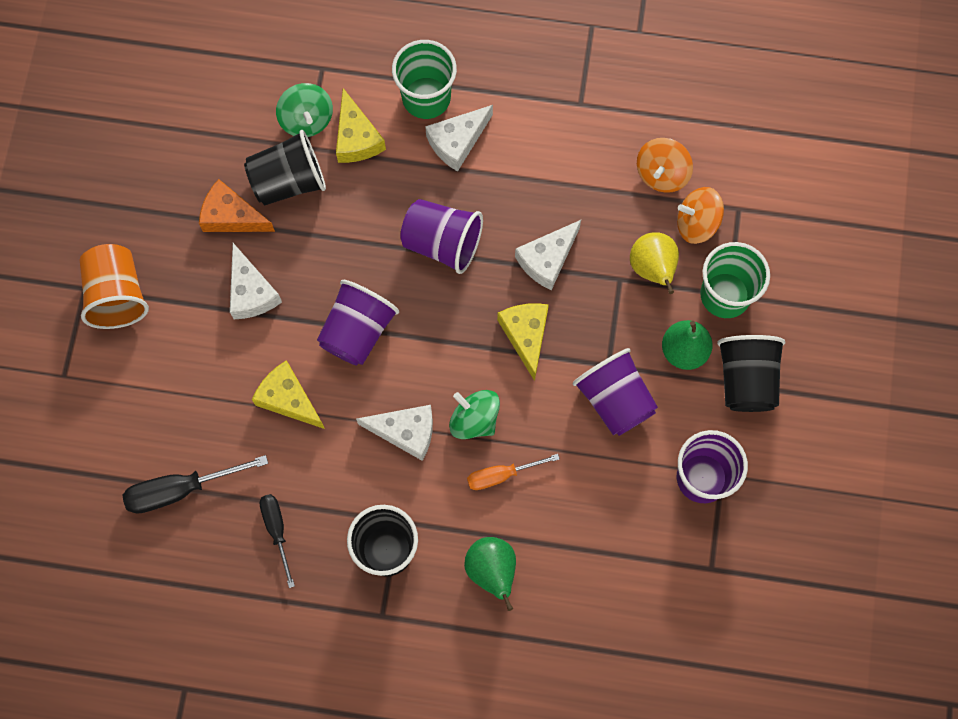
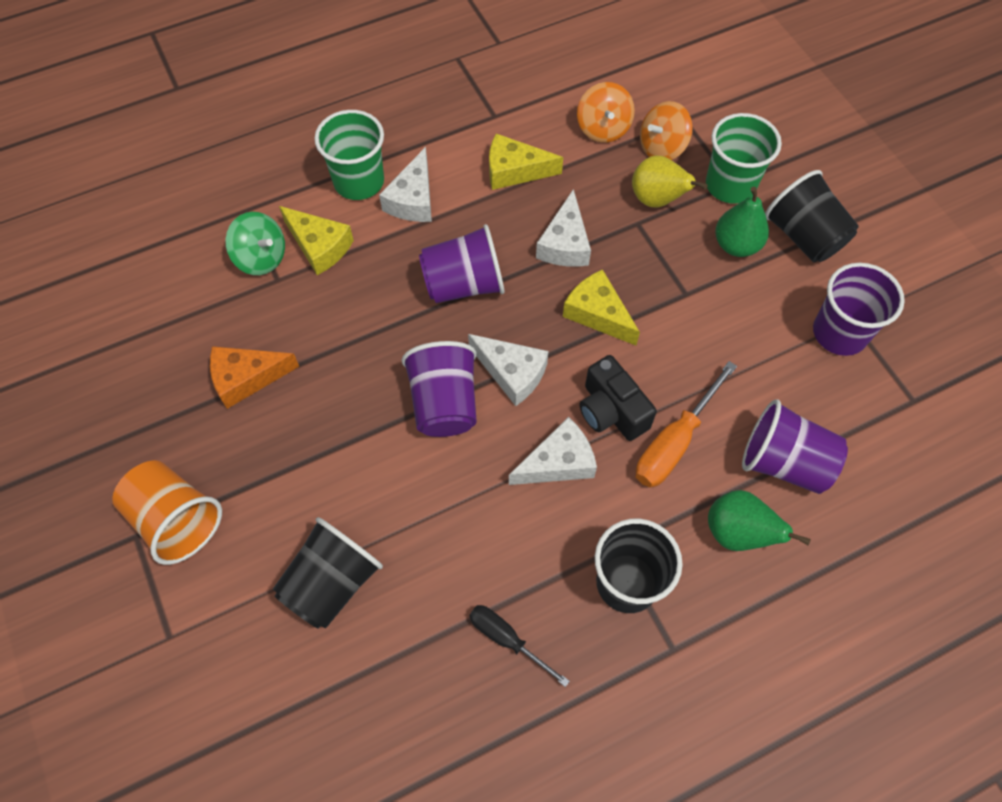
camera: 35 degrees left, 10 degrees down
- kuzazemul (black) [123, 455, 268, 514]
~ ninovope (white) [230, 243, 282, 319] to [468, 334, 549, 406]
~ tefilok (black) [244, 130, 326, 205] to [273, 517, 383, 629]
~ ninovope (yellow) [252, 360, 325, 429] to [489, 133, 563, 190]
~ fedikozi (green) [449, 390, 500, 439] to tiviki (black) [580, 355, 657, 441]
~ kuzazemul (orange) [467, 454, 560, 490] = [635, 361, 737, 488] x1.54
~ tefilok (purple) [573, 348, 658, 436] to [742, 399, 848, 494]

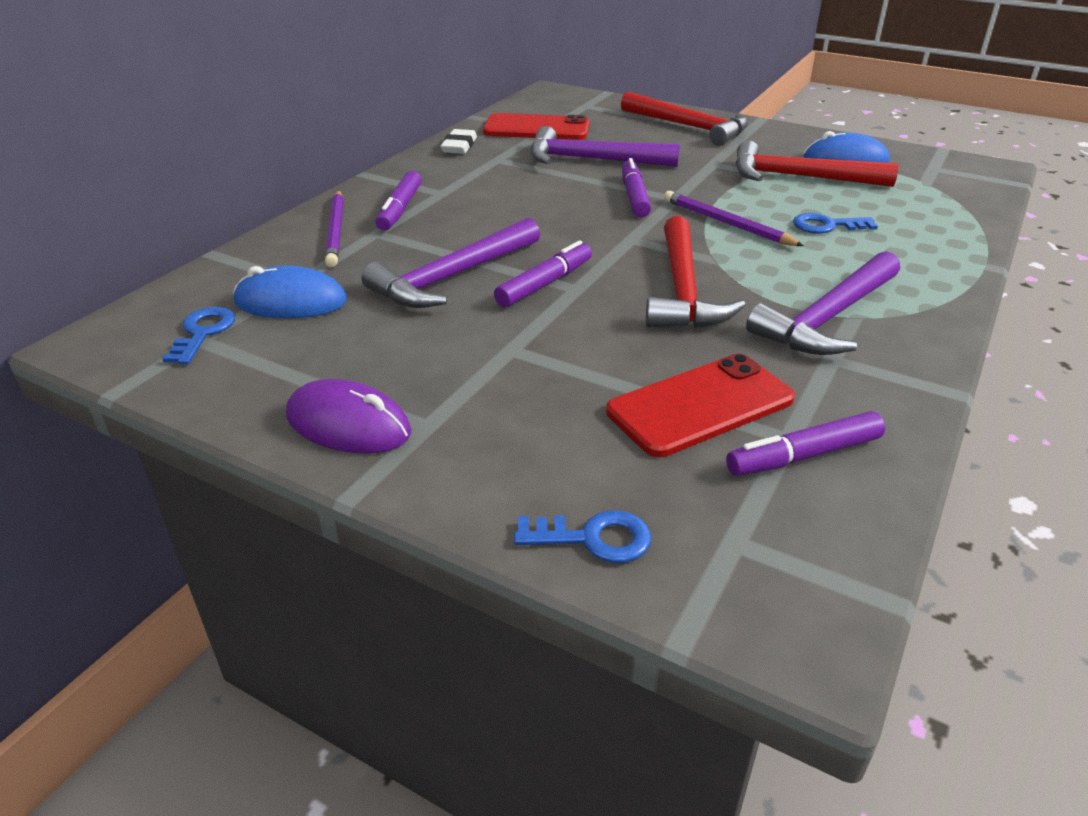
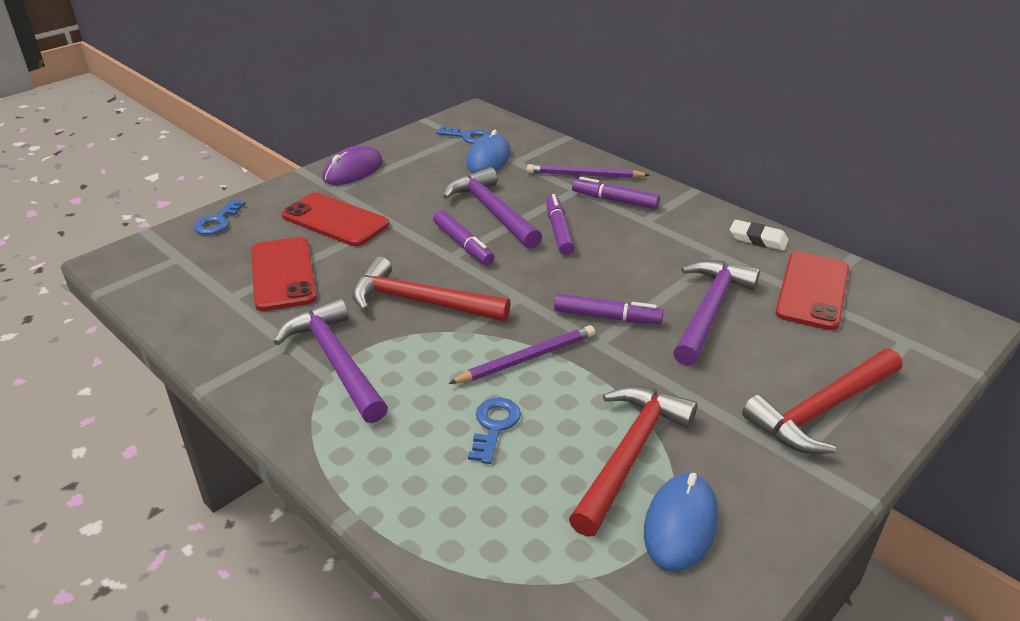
camera: 105 degrees right, 0 degrees up
~ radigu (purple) [726, 411, 885, 476] to [546, 194, 575, 255]
+ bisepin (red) [282, 193, 389, 246]

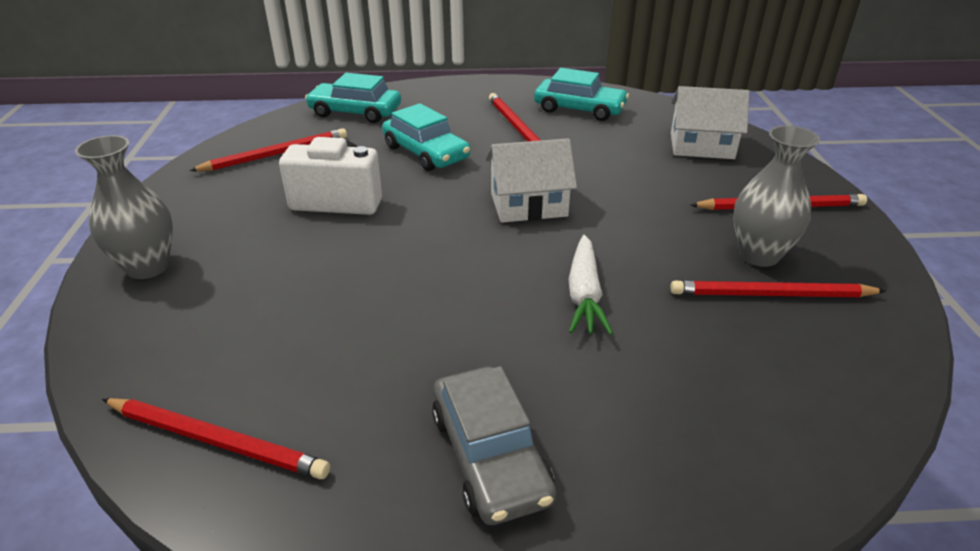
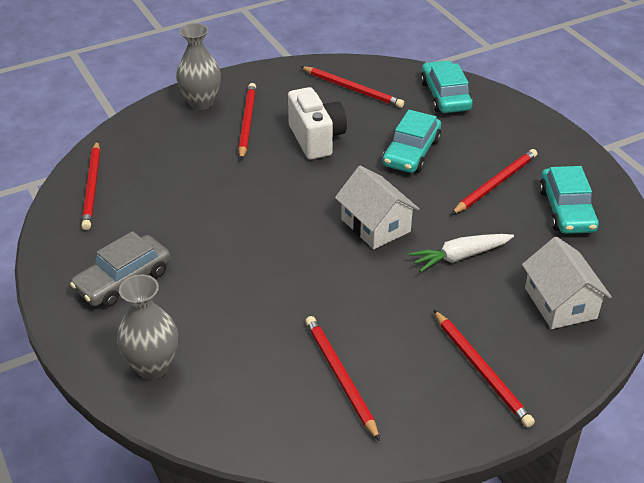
camera: 65 degrees right, 5 degrees up
~ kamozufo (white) [569, 235, 613, 335] to [409, 234, 514, 272]
~ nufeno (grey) [733, 125, 820, 267] to [117, 274, 178, 379]
+ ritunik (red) [238, 83, 256, 160]

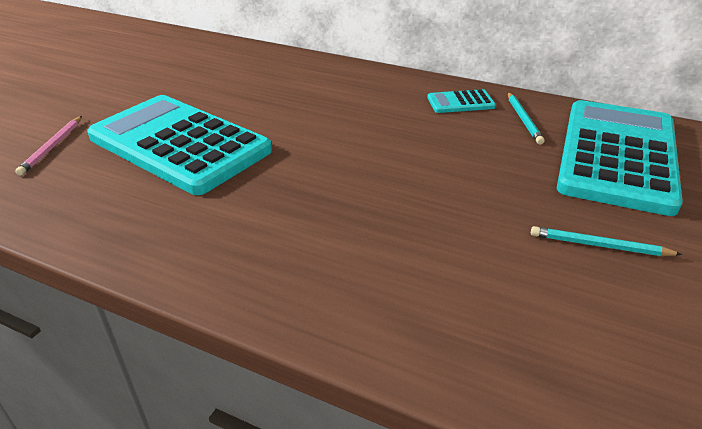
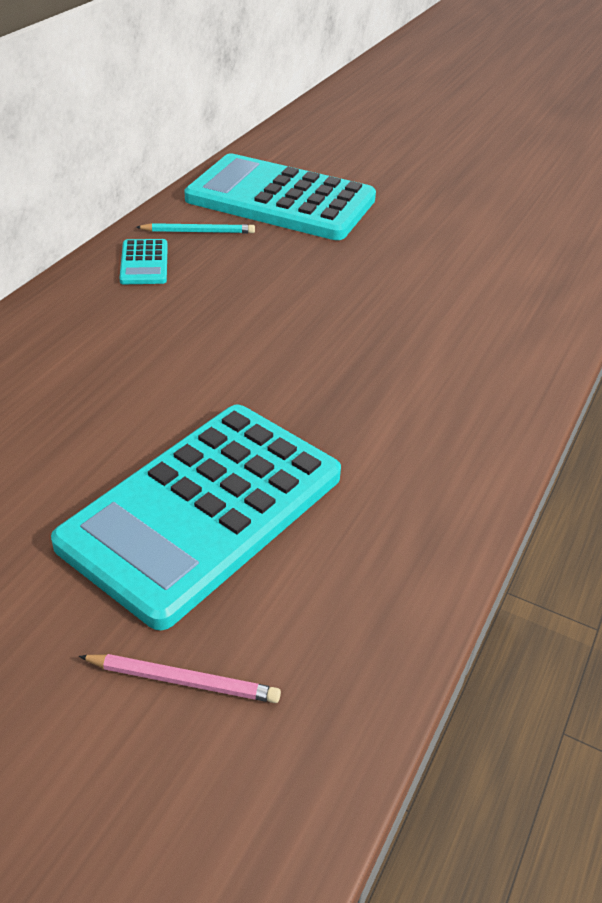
camera: 90 degrees left, 5 degrees up
- ritunik (turquoise) [531, 226, 682, 256]

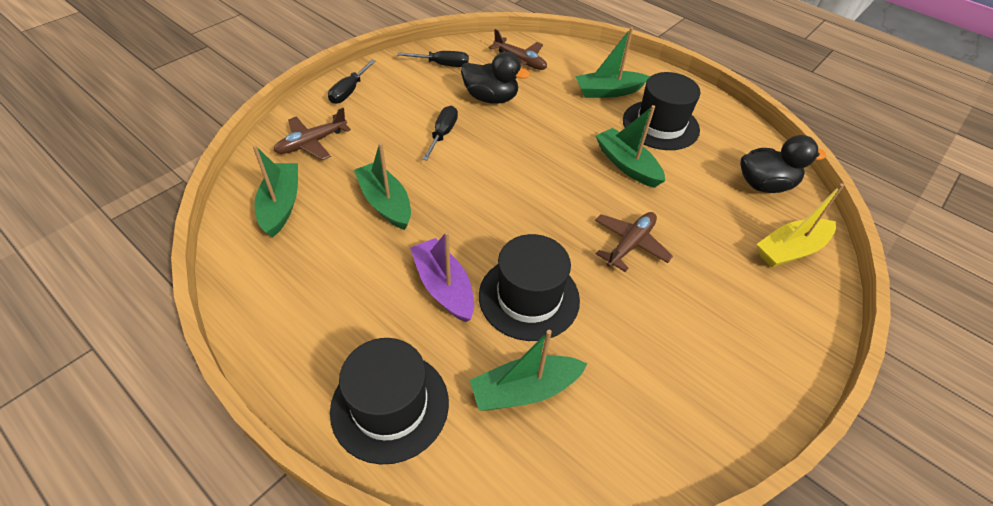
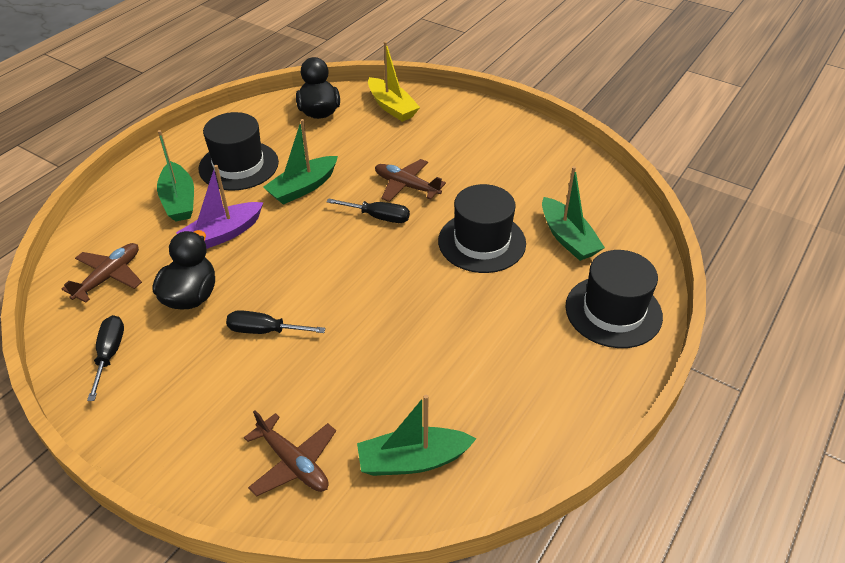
camera: 95 degrees left, 5 degrees down
~ kuzazemul (black) [328, 60, 376, 104] to [327, 198, 410, 223]
- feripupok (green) [354, 143, 411, 230]
~ feripupok (purple) [410, 232, 474, 322] to [176, 165, 263, 249]

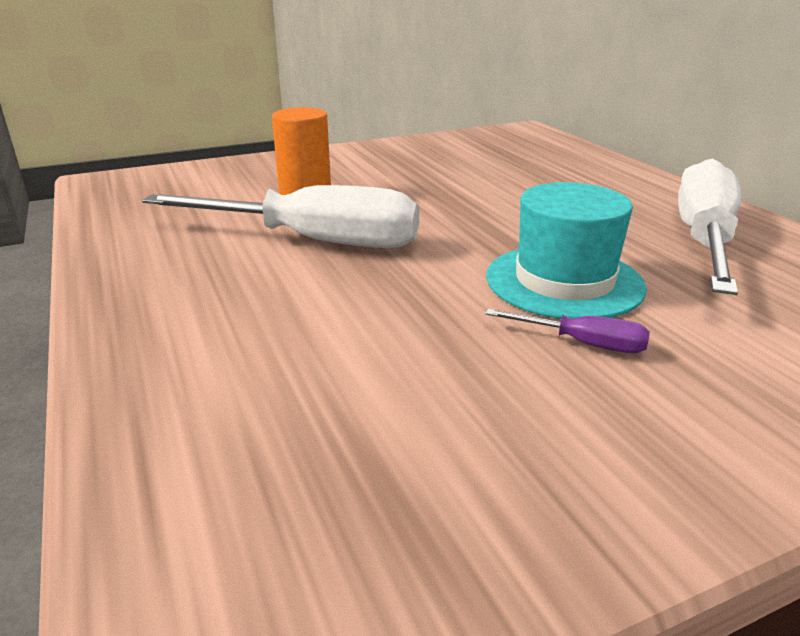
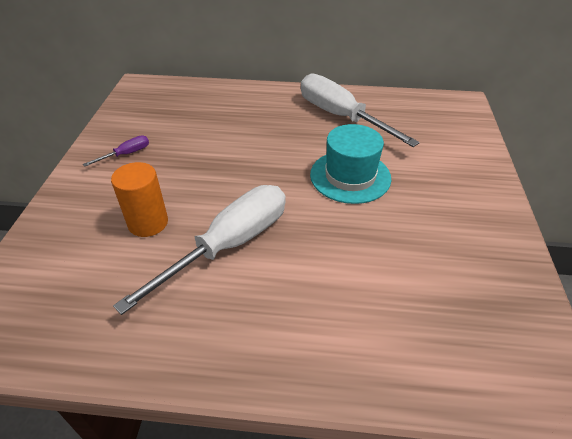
camera: 60 degrees left, 15 degrees up
~ kuzazemul (purple) [485, 309, 650, 353] to [83, 135, 149, 167]

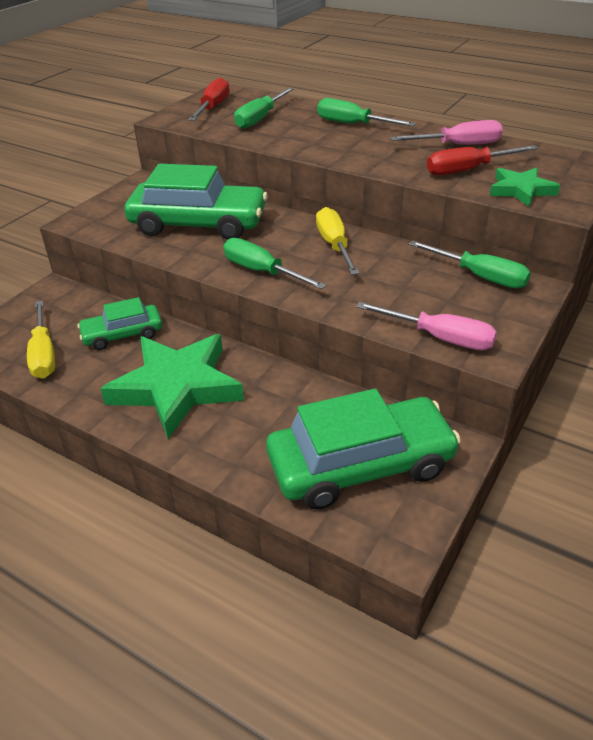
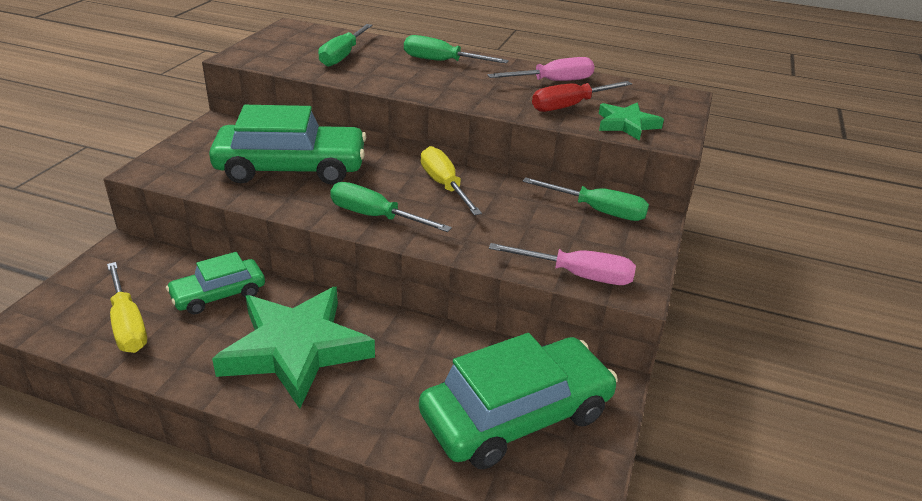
camera: 15 degrees left, 5 degrees down
- kuzazemul (red) [188, 77, 230, 121]

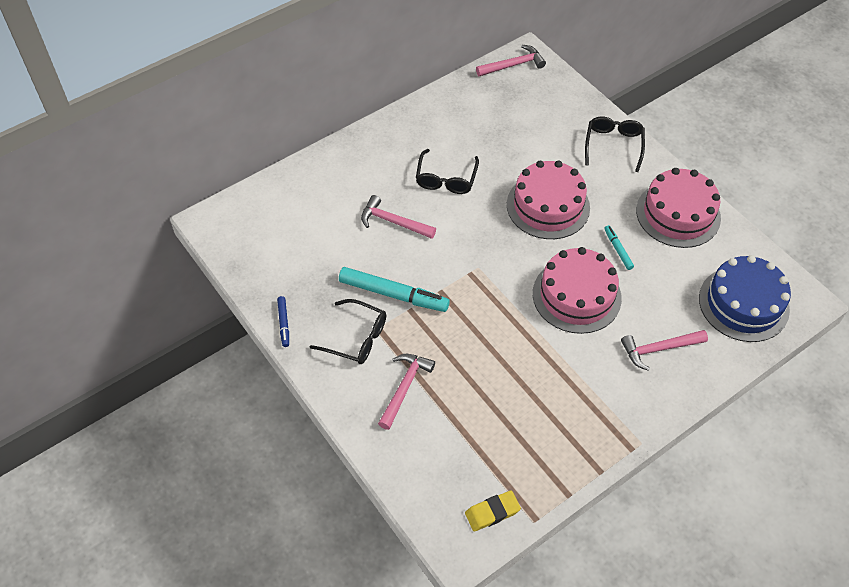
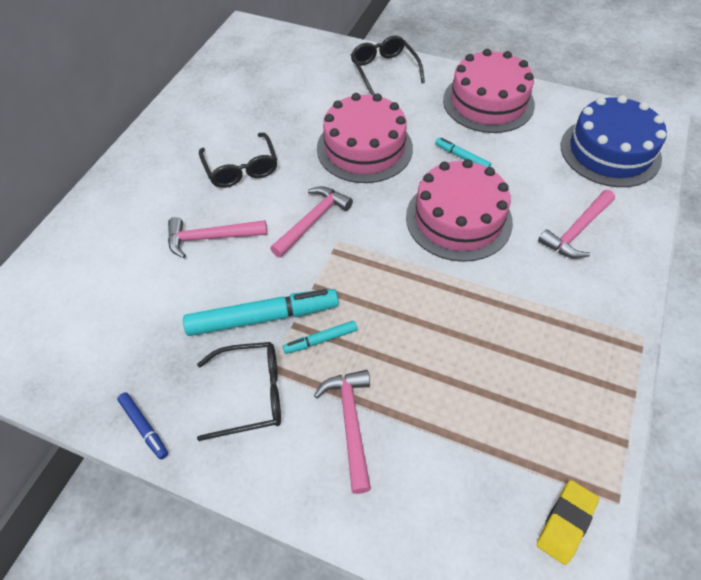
camera: 30 degrees left, 0 degrees up
~ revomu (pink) [476, 45, 546, 76] to [270, 186, 353, 258]
+ radigu (turquoise) [283, 321, 357, 354]

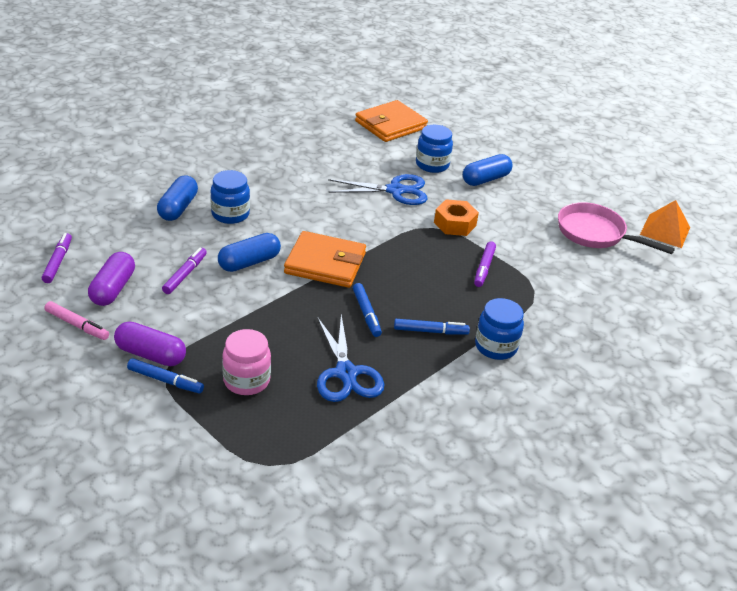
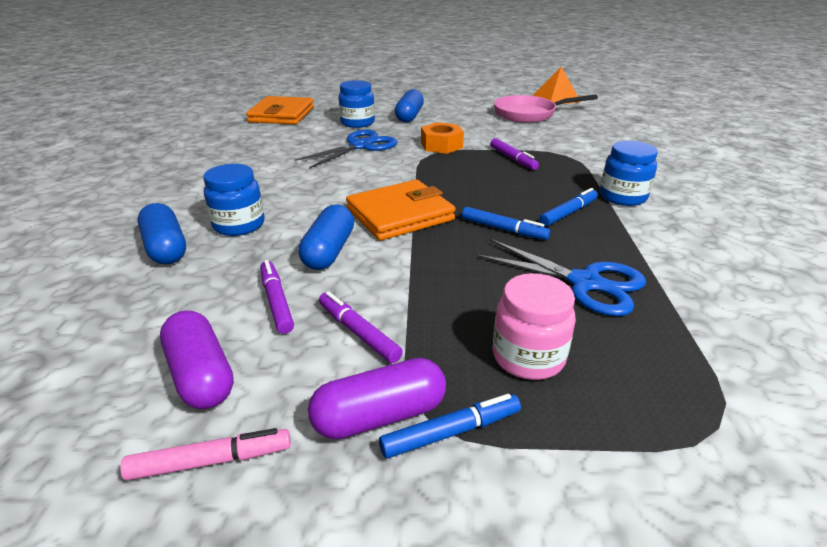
camera: 40 degrees left, 5 degrees down
~ radigu (purple) [42, 233, 72, 283] to [319, 291, 403, 363]

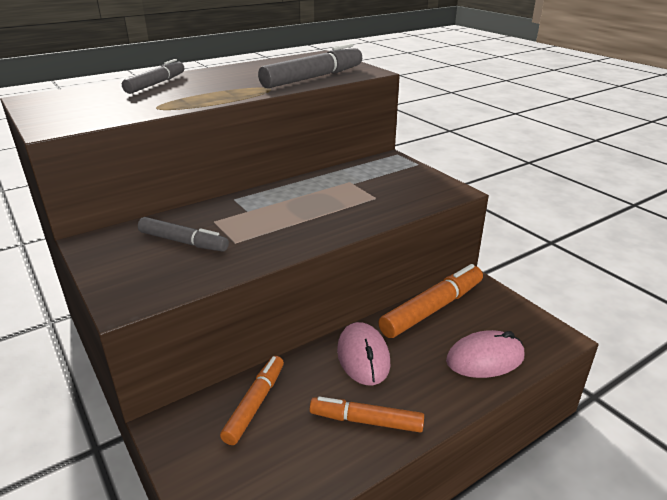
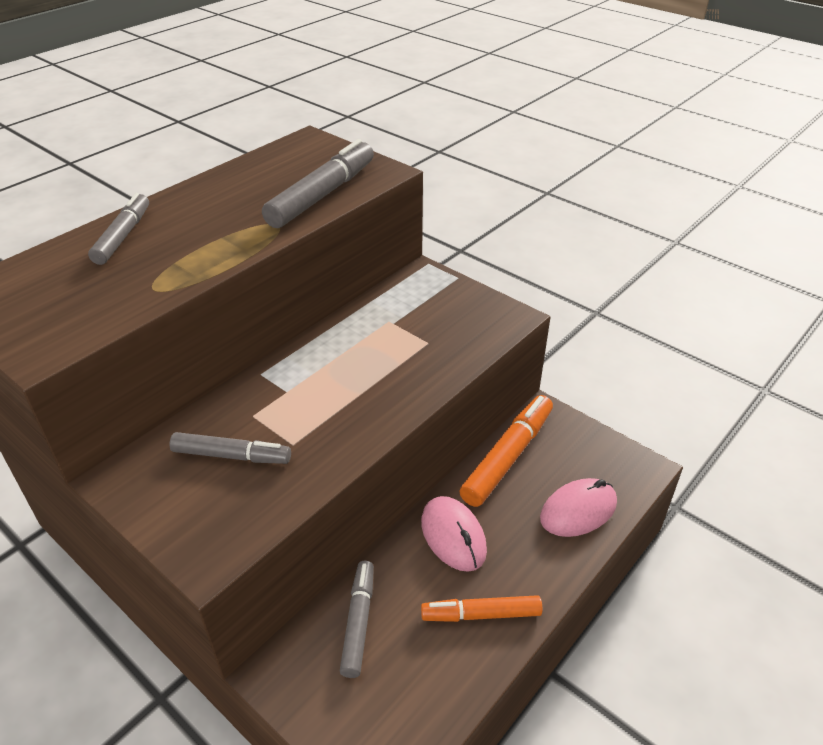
camera: 15 degrees left, 10 degrees up
~ radigu (orange) [220, 356, 284, 445] to radigu (grey) [340, 561, 374, 678]

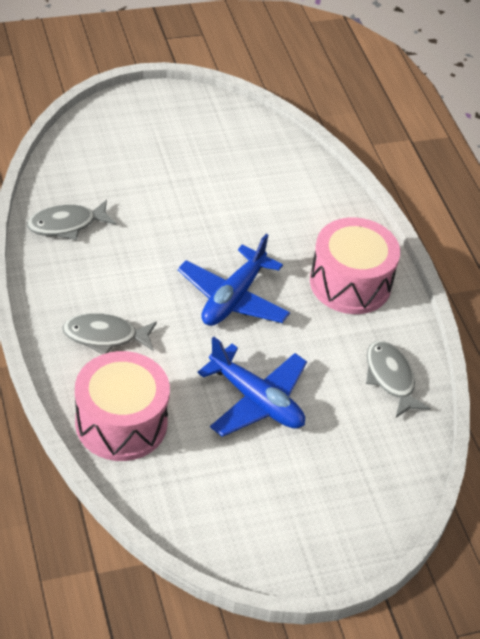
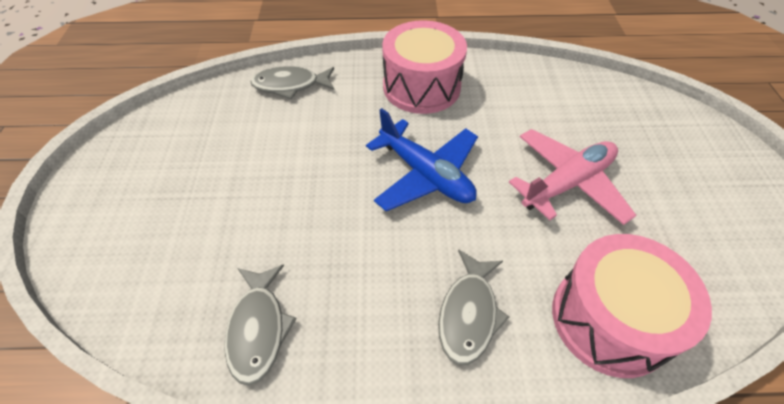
camera: 70 degrees left, 5 degrees up
~ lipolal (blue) [197, 337, 307, 437] to lipolal (pink) [509, 129, 636, 225]
~ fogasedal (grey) [366, 341, 431, 418] to [250, 67, 334, 99]

